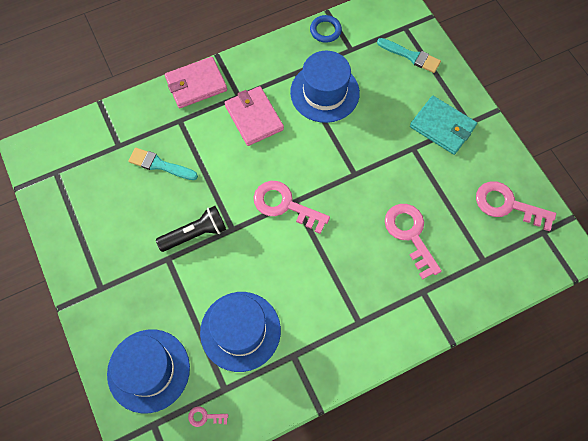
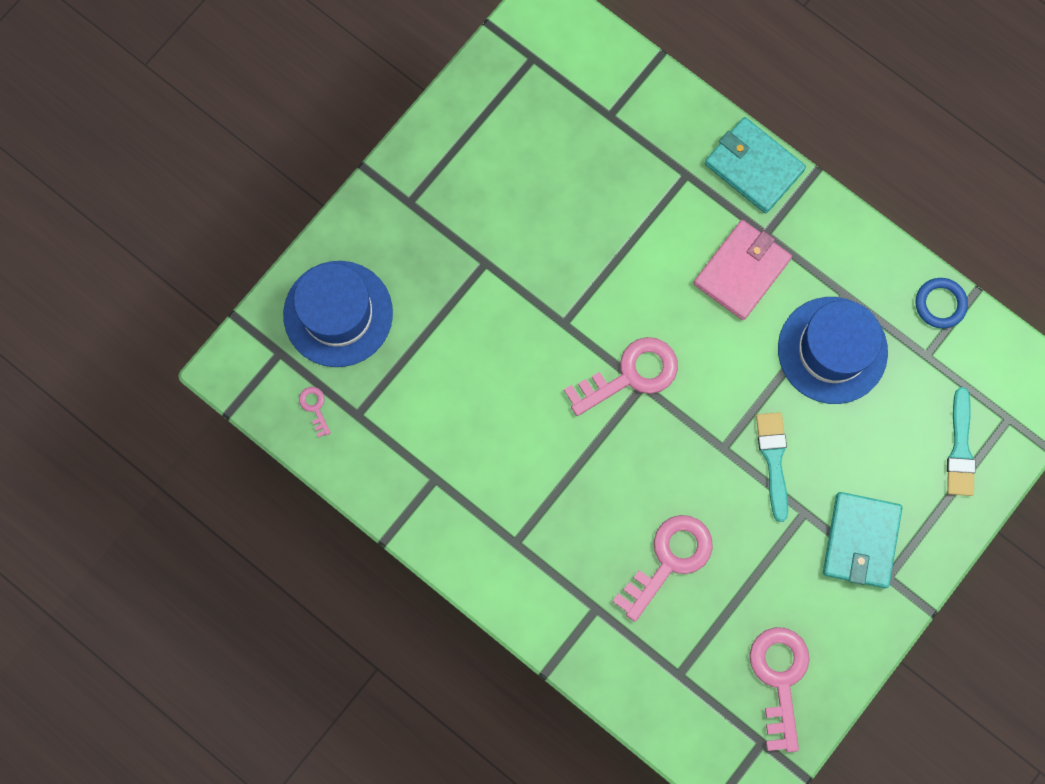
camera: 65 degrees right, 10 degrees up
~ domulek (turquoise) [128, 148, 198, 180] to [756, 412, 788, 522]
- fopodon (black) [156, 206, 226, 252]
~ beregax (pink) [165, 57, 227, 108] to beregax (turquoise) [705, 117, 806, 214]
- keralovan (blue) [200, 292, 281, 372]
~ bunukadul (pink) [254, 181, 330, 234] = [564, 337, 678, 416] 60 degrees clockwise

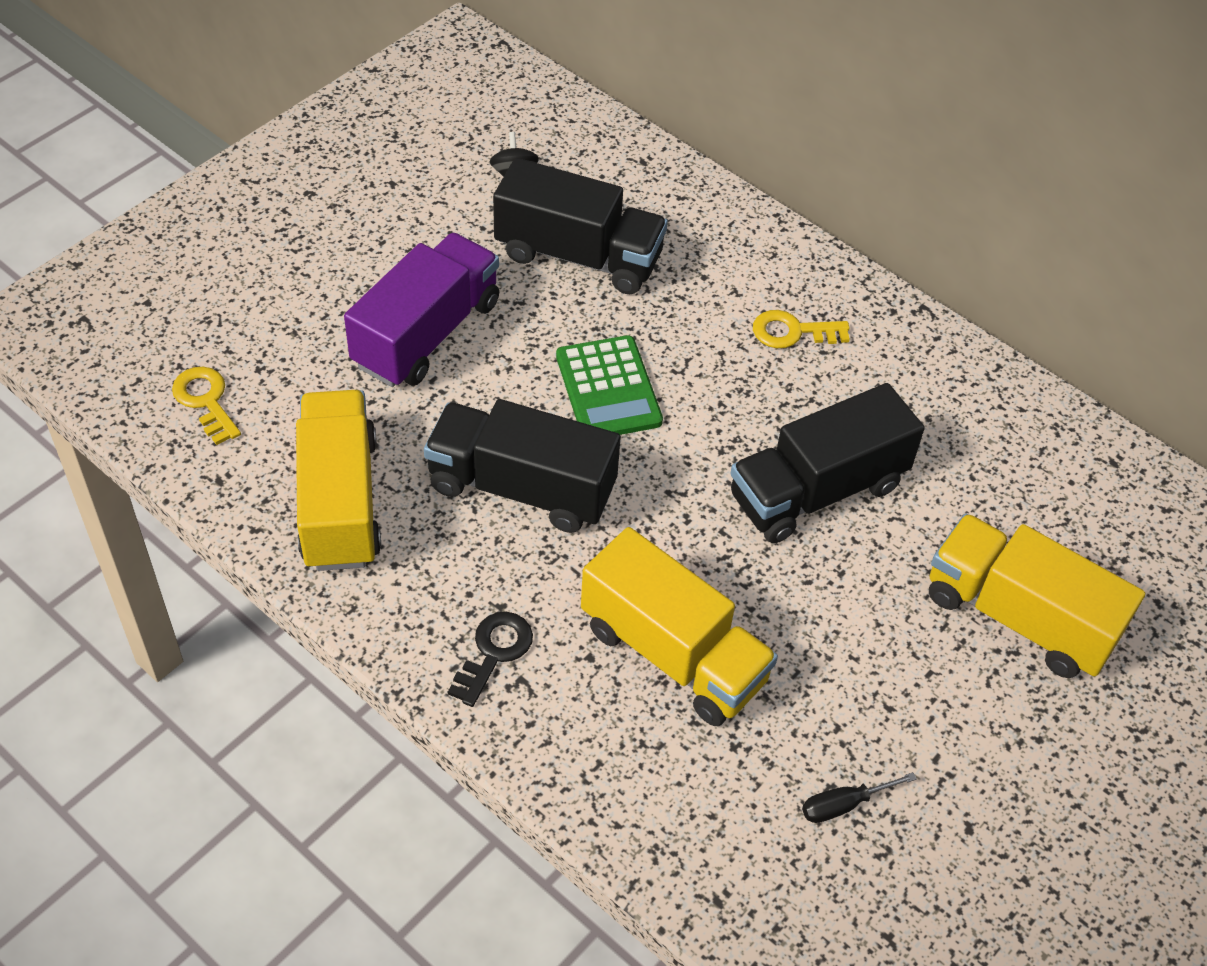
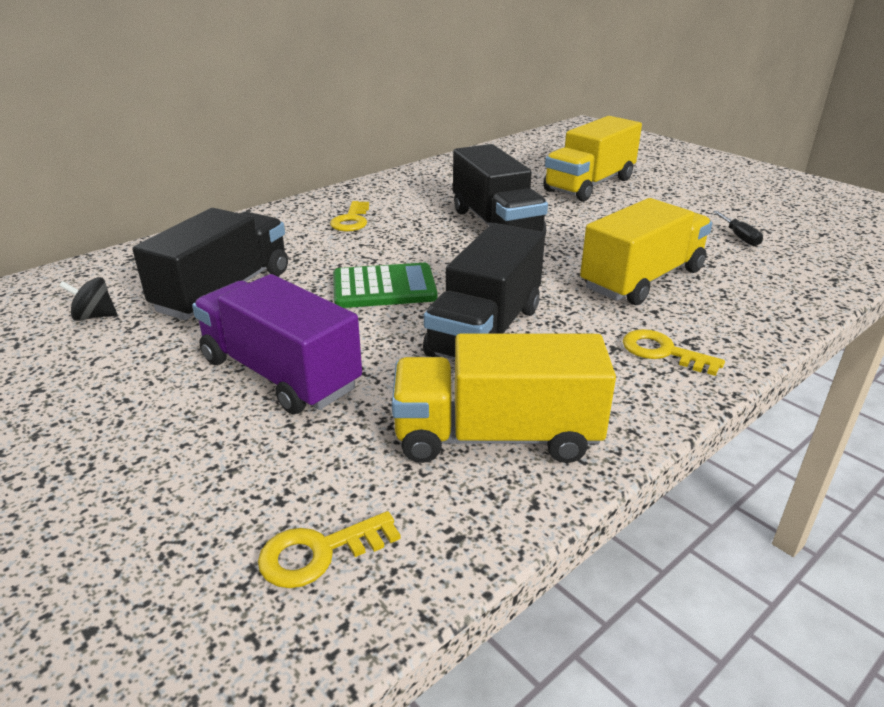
camera: 80 degrees left, 20 degrees down
~ bunukadul (black) [448, 612, 533, 707] to bunukadul (yellow) [623, 329, 725, 376]

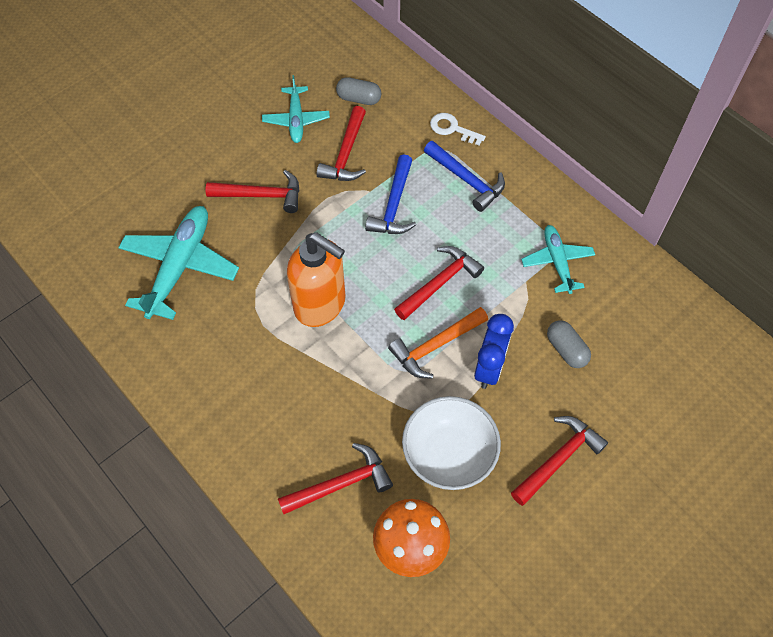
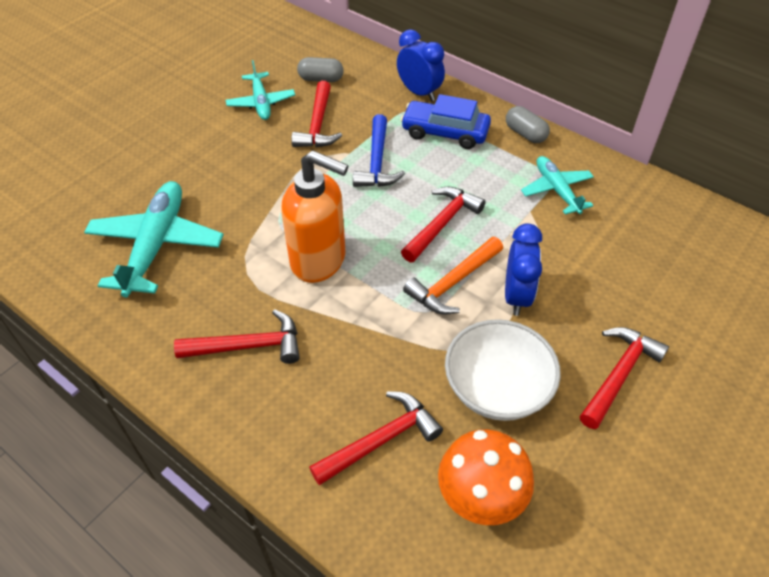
camera: 10 degrees left, 10 degrees down
~ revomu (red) [206, 170, 300, 213] to [174, 309, 300, 364]
~ revomu (blue) [424, 141, 505, 212] to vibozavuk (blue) [401, 94, 491, 149]
~ bunukadul (white) [430, 113, 486, 146] to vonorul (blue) [397, 29, 445, 101]
~ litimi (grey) [547, 320, 591, 368] to [506, 106, 550, 143]

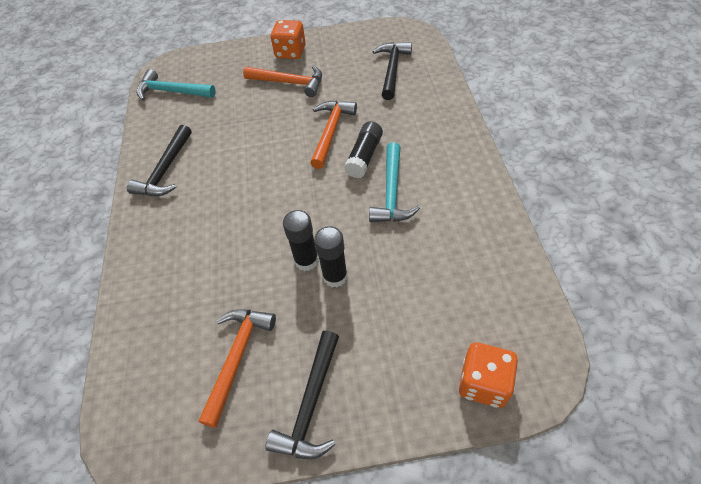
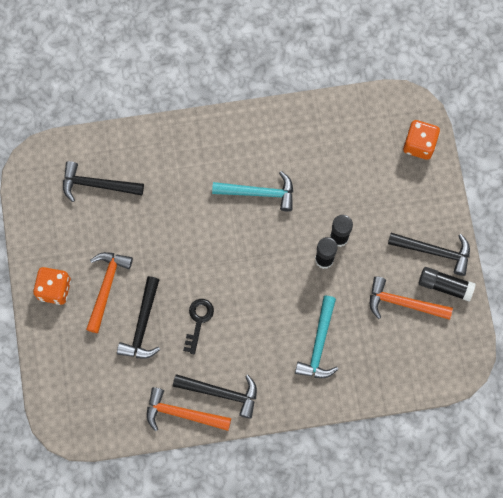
camera: 95 degrees left, 20 degrees up
~ revomu (turquoise) [137, 69, 216, 101] to [295, 296, 338, 378]
~ revomu (orange) [310, 100, 357, 169] to [147, 387, 231, 431]
~ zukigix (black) [344, 121, 383, 178] to [419, 267, 476, 302]
+ revomu (black) [117, 276, 160, 359]
+ bunukadul (black) [183, 299, 214, 354]

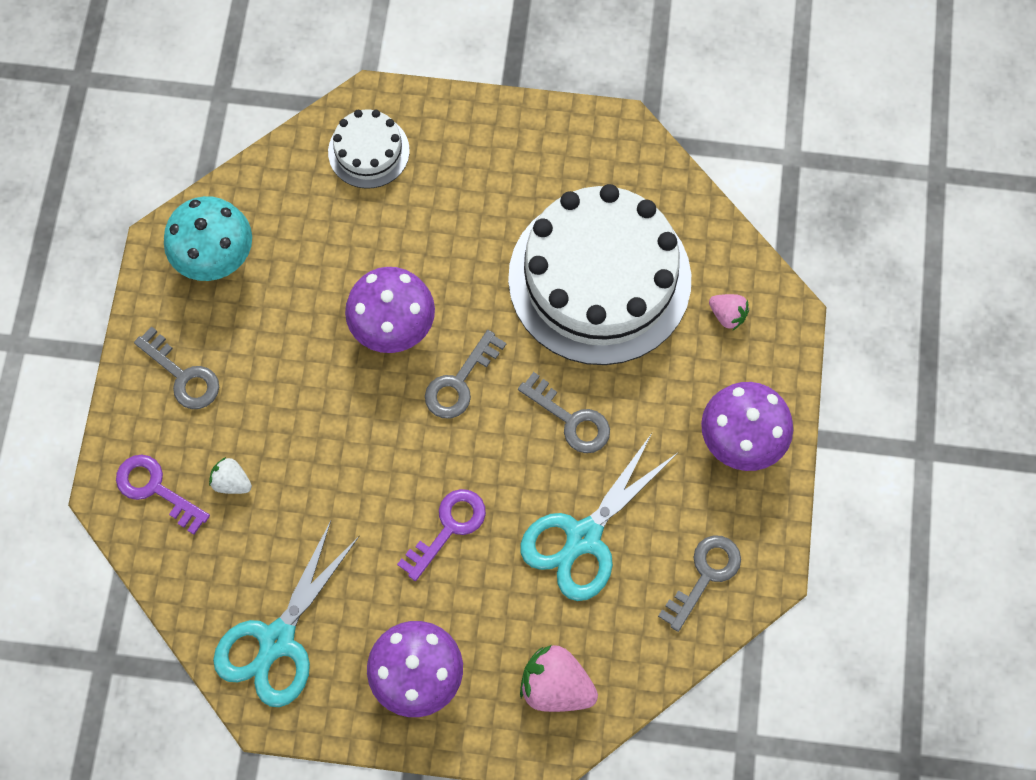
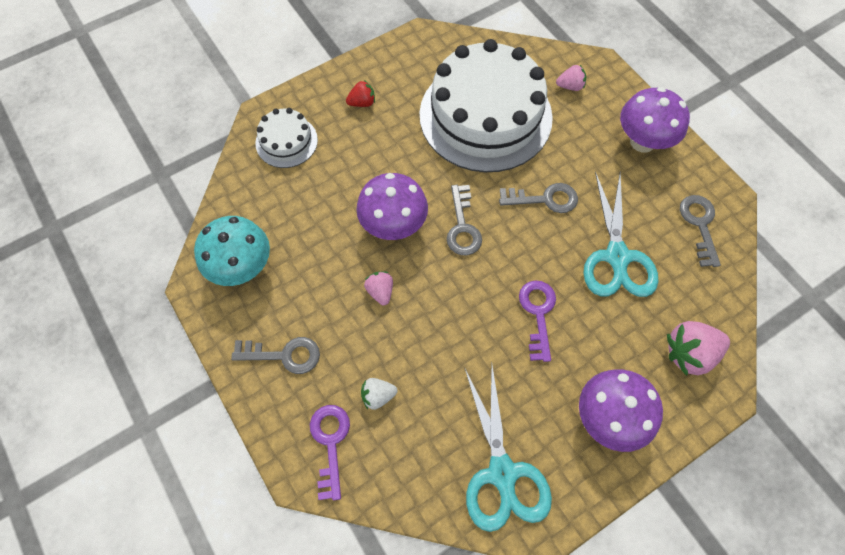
camera: 40 degrees left, 5 degrees down
~ bunukadul (purple) [116, 455, 210, 534] = [310, 405, 350, 500] 90 degrees clockwise
+ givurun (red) [346, 80, 375, 107]
+ givurun (pink) [364, 271, 393, 305]

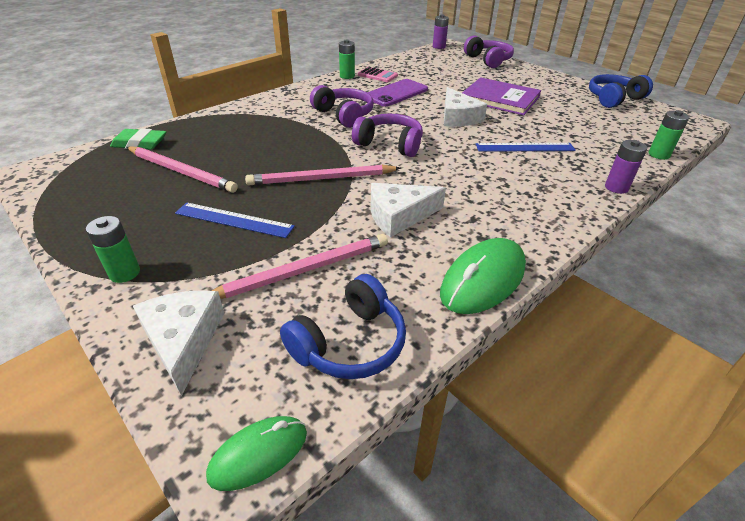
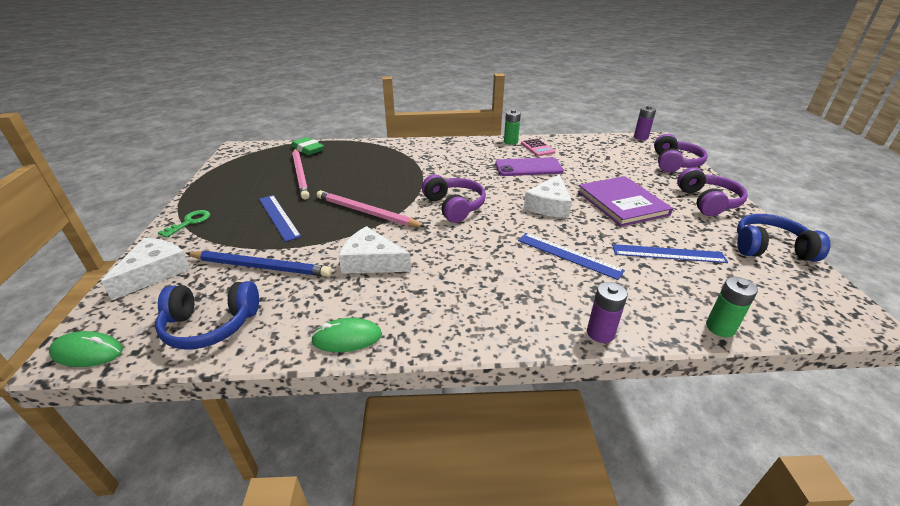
camera: 40 degrees right, 5 degrees down
~ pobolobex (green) [86, 216, 140, 283] to bunukadul (green) [157, 210, 210, 238]
~ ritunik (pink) [212, 234, 388, 299] to ritunik (blue) [186, 251, 332, 277]
~ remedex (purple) [310, 85, 374, 128] to [677, 167, 748, 216]
~ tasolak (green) [440, 238, 526, 314] = [311, 318, 382, 352] x0.62
+ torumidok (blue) [612, 244, 728, 263]

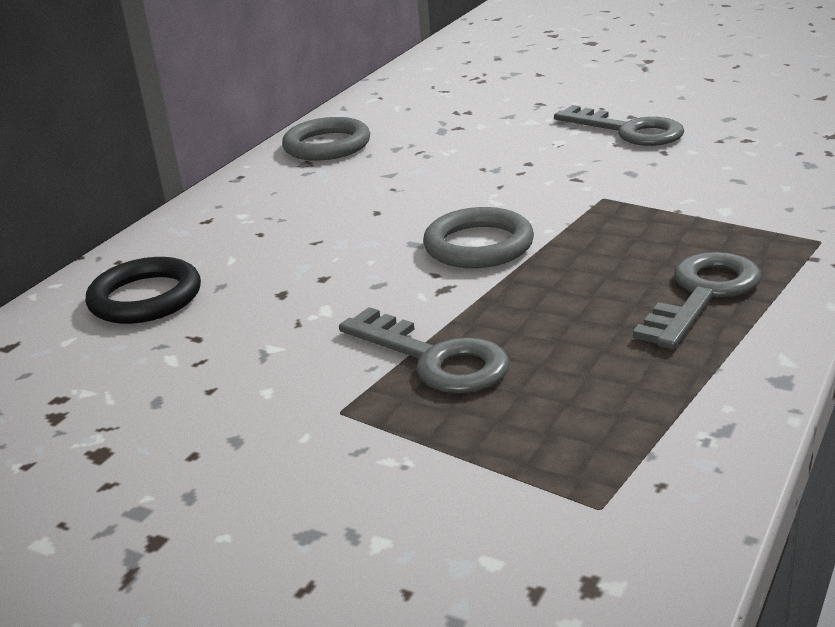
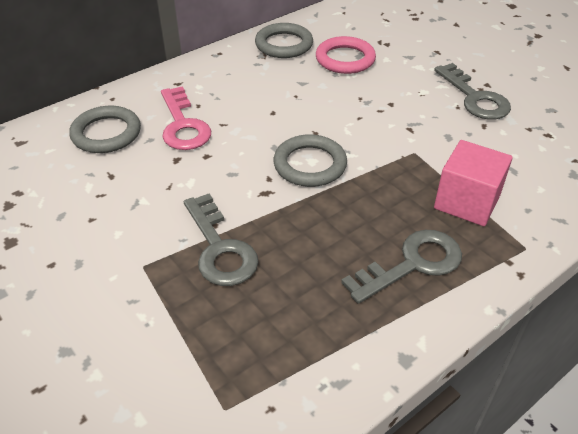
camera: 20 degrees right, 15 degrees up
~ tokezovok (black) [86, 257, 201, 324] to tokezovok (grey) [69, 106, 141, 153]
+ bunukadul (pink) [161, 86, 211, 150]
+ tokezovok (pink) [316, 36, 376, 74]
+ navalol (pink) [434, 140, 513, 226]

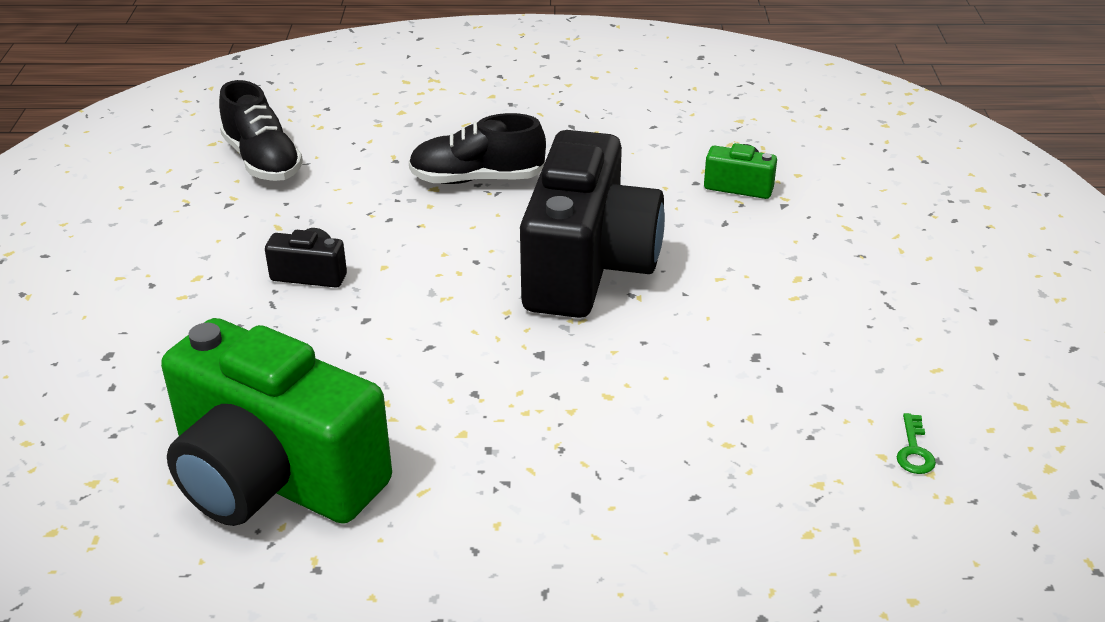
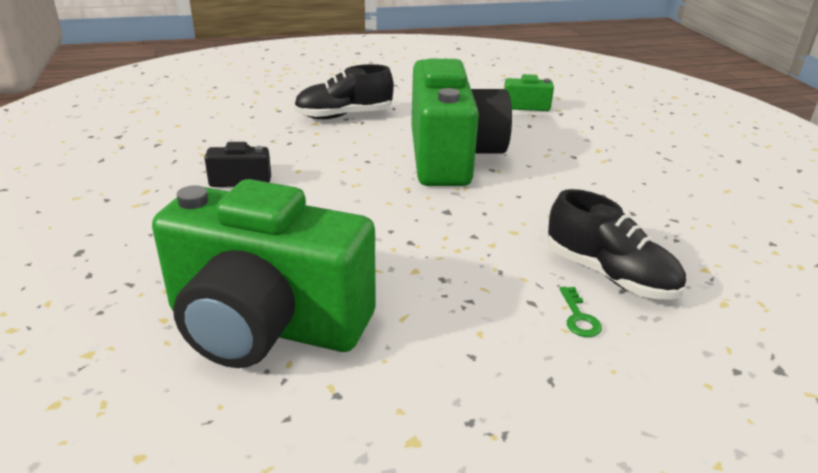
camera: 15 degrees left, 5 degrees down
~ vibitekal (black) [219, 80, 303, 181] to [547, 189, 686, 300]
~ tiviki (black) [520, 130, 665, 318] to tiviki (green) [411, 59, 512, 186]
~ bunukadul (green) [897, 413, 936, 474] to [559, 287, 602, 337]

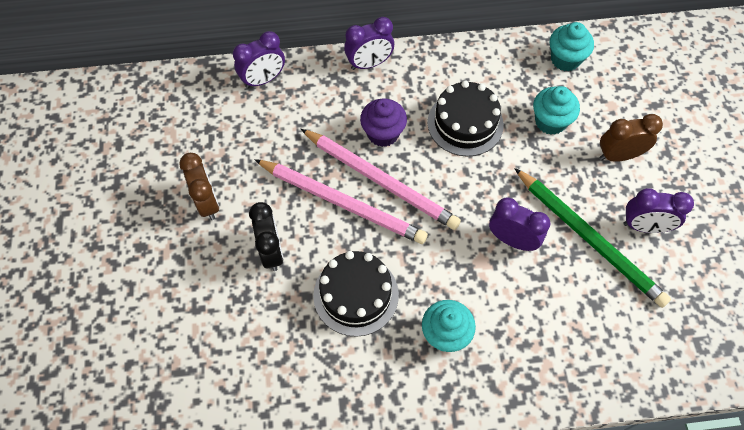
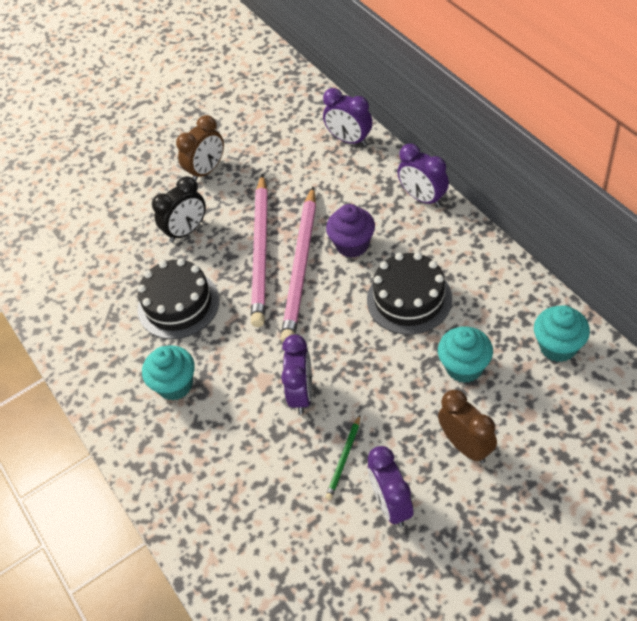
camera: 70 degrees right, 10 degrees down
~ ritunik (green) [514, 168, 671, 308] = [325, 415, 360, 500] x0.43

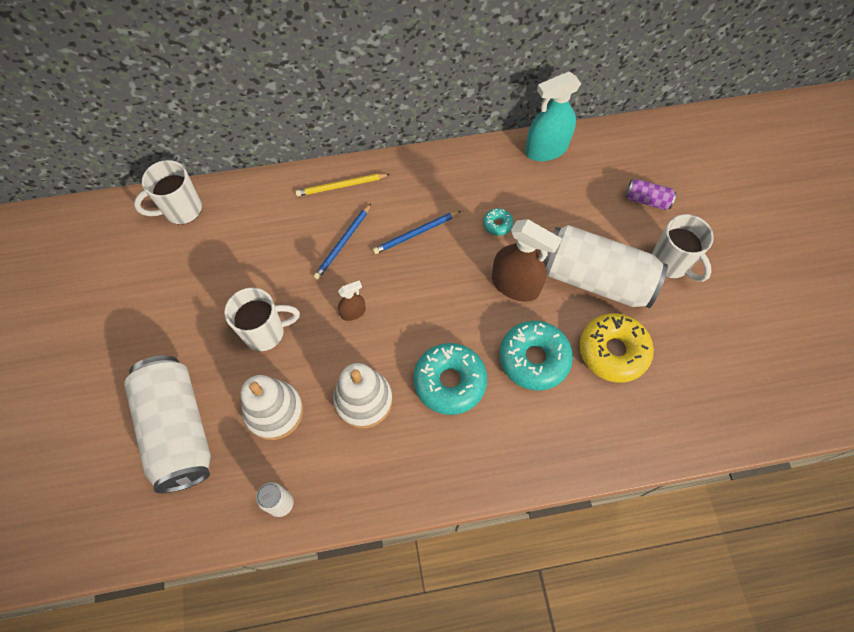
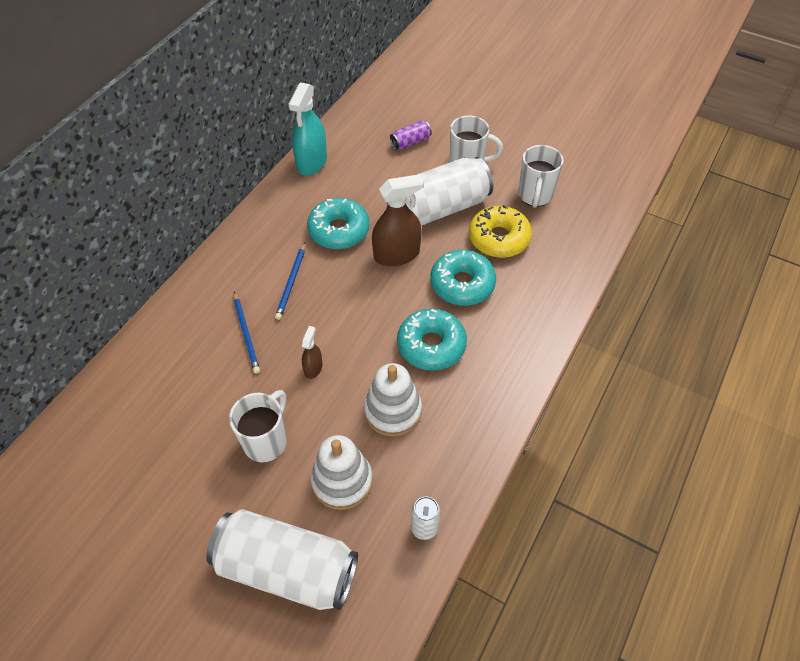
camera: 50 degrees left, 10 degrees down
~ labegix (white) [134, 160, 202, 225] to [519, 145, 564, 208]
- ritunik (yellow) [295, 174, 390, 196]
~ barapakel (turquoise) [483, 208, 513, 236] = [307, 198, 370, 249] x2.16

